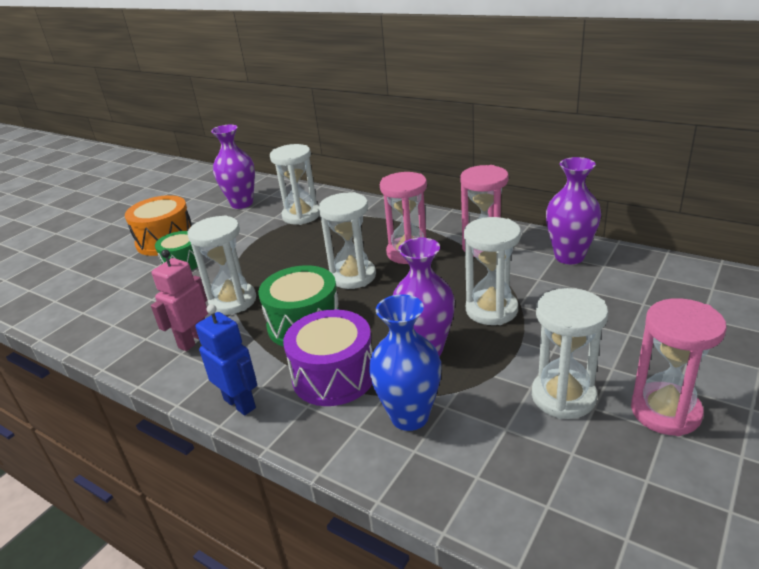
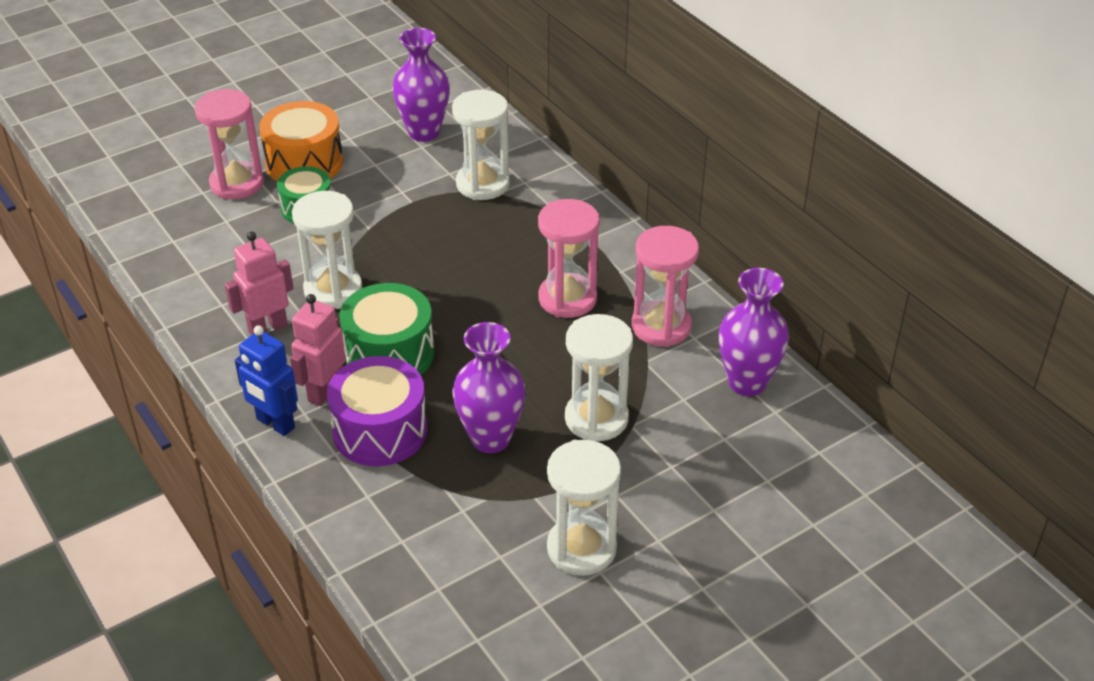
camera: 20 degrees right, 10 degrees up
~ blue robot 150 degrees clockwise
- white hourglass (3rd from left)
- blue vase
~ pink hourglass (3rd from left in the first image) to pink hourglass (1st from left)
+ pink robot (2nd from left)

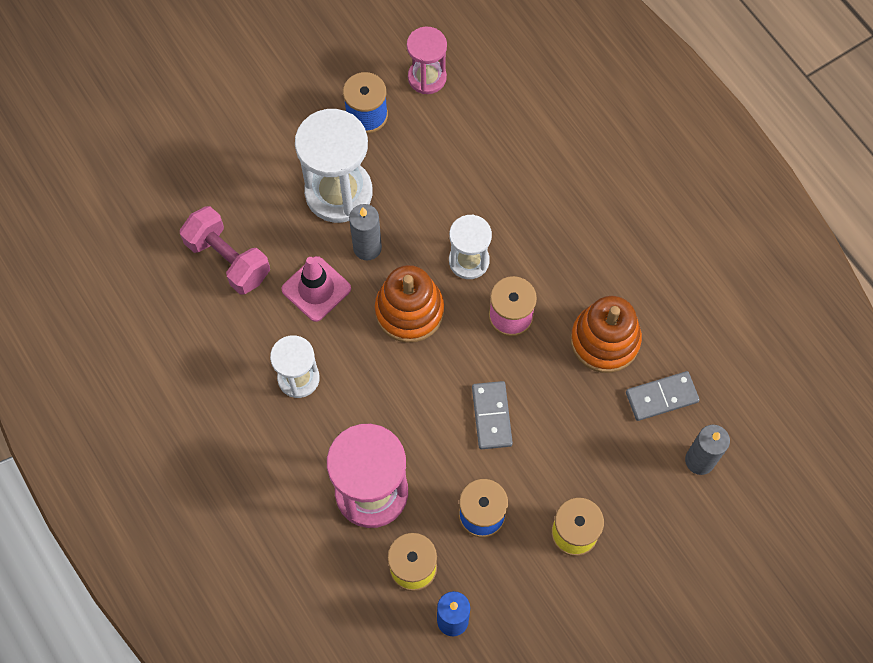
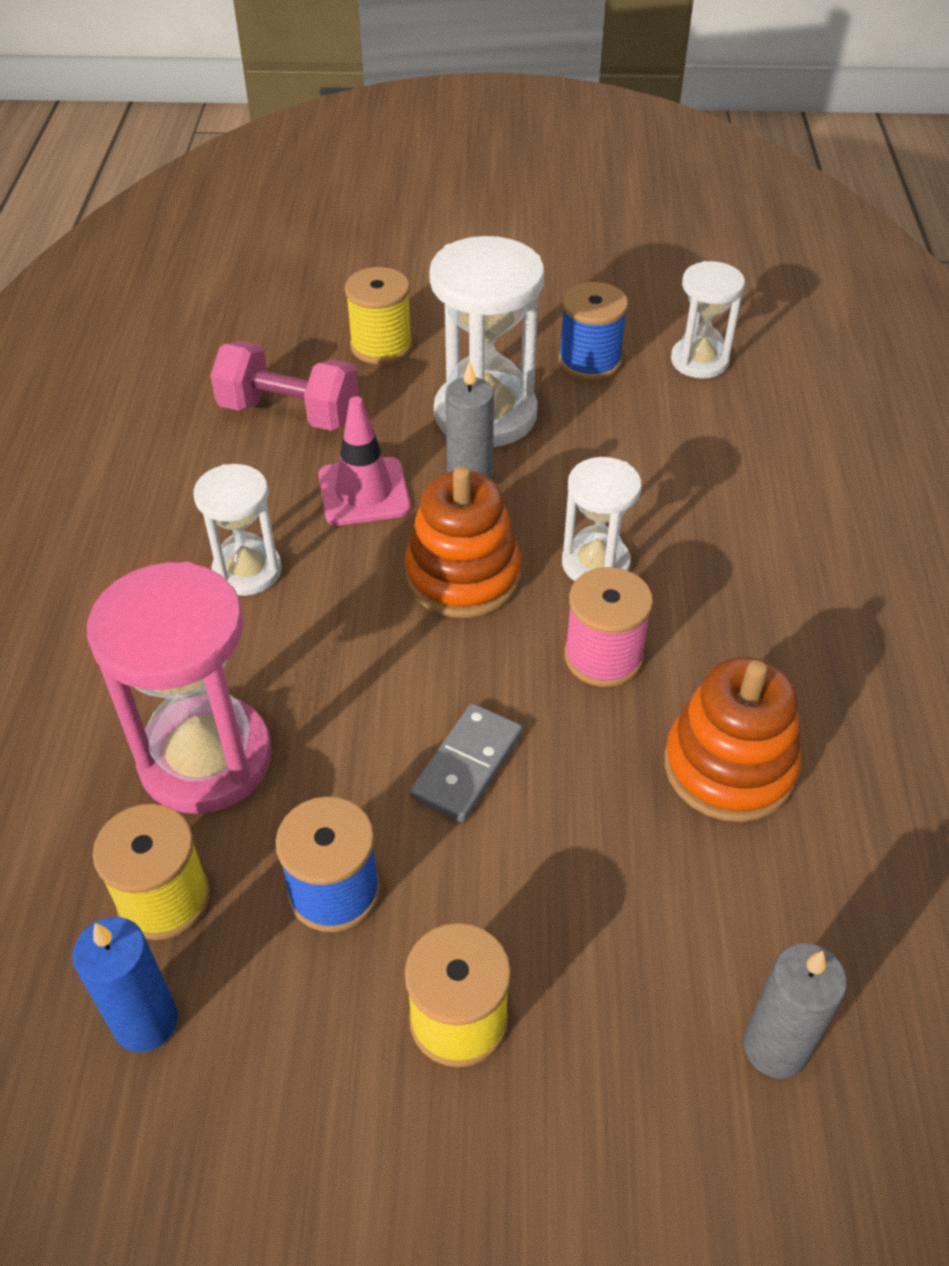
camera: 35 degrees right, 20 degrees down
~ pink dumbbell 60 degrees counterclockwise
~ pink hourglass (2nd from left) to white hourglass (4th from left)
- grey domino (2nd from left)
+ yellow spool (2nd from left)

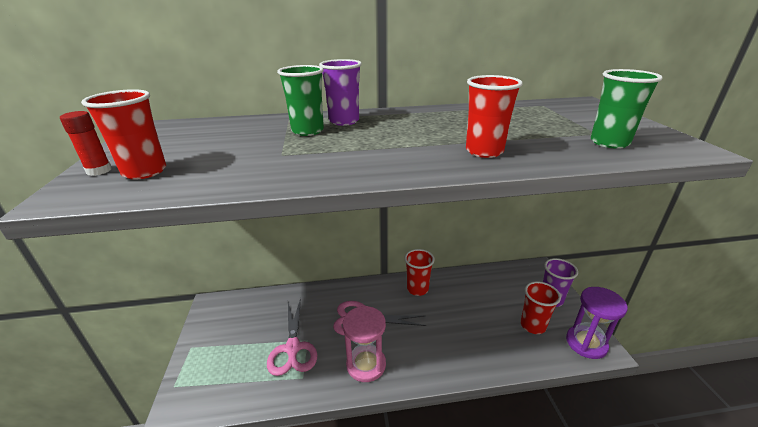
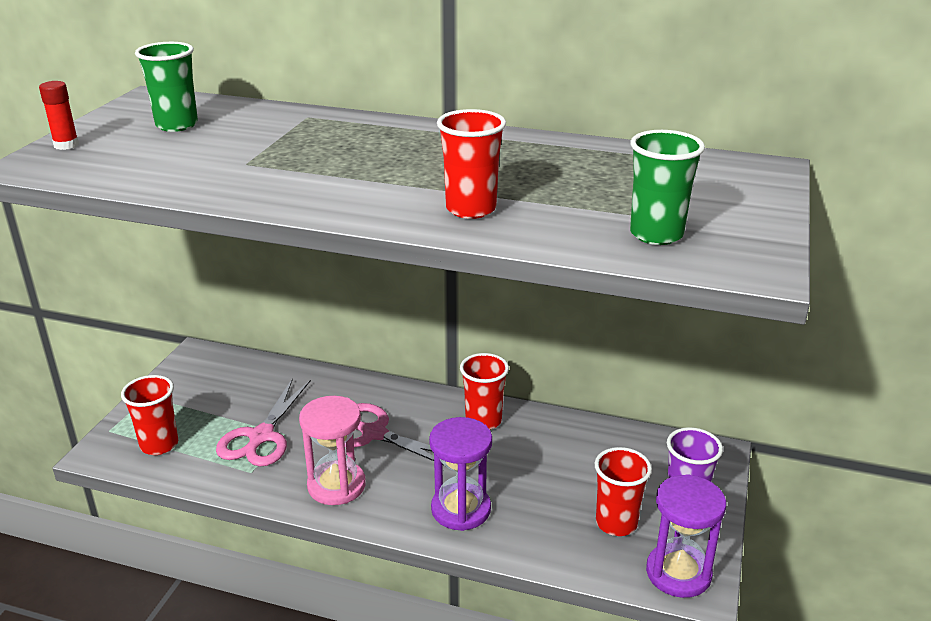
camera: 25 degrees right, 0 degrees up
~ red cup (1st from left)
~ green cup (1st from left)
- purple cup (1st from left)
+ purple hourglass (1st from left)

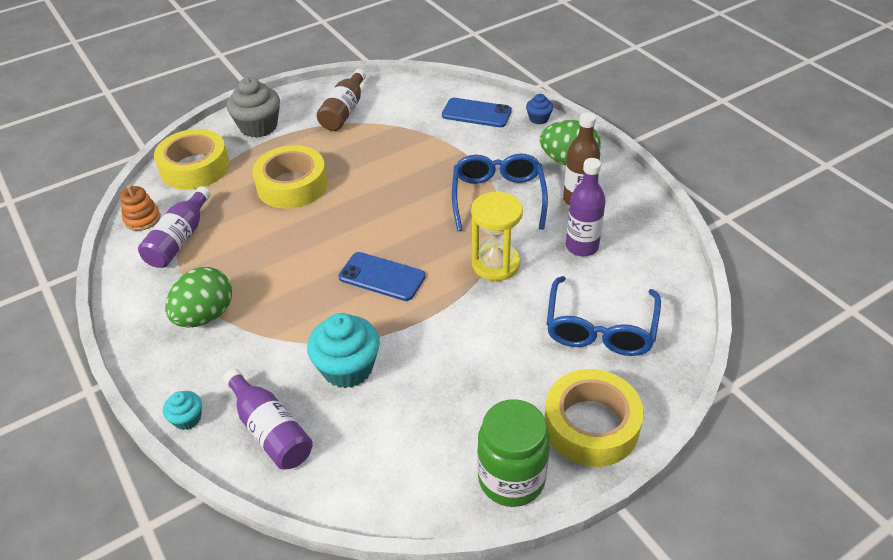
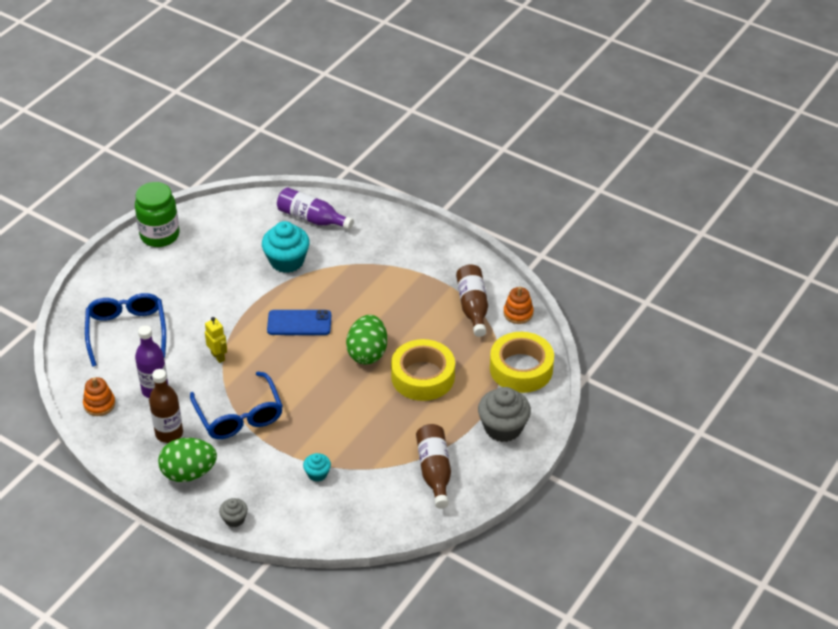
camera: 155 degrees right, 0 degrees up
~ purple bottle (1st from left) to brown bottle (3rd from left)
~ turquoise cupcake (1st from left in the first image) to turquoise cupcake (2nd from left)
~ green egg (1st from left in the first image) to green egg (2nd from left)
- blue phone (2nd from left)
~ yellow hourglass to yellow robot
~ blue cupcake to grey cupcake (1st from left)
- yellow tape (3rd from left)
+ orange stacking toy (1st from left)

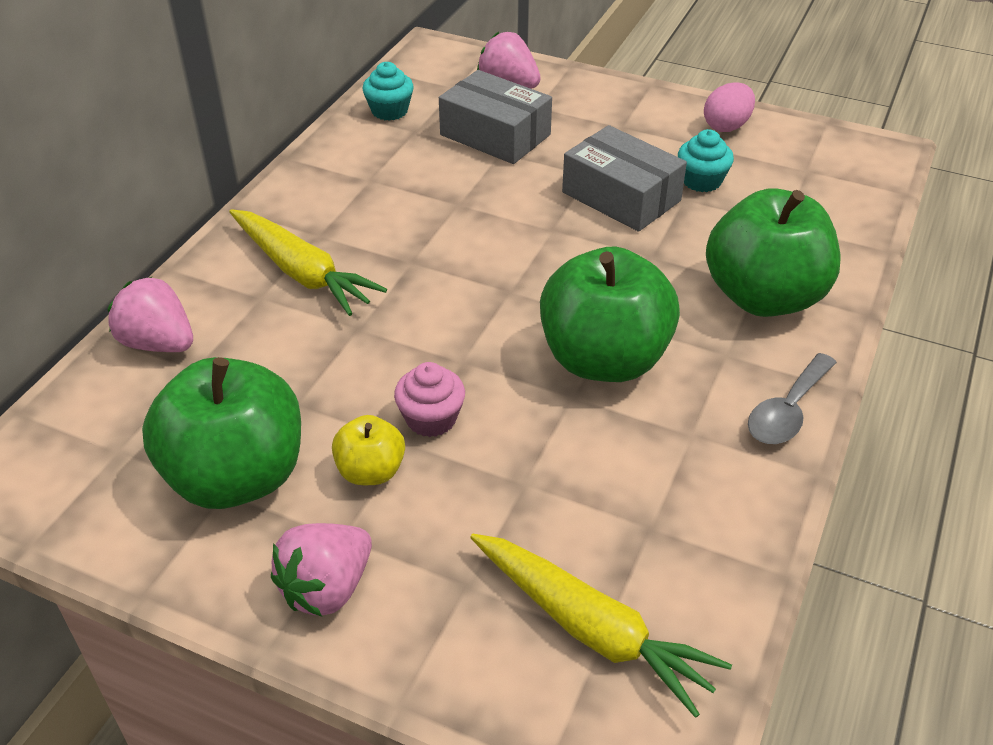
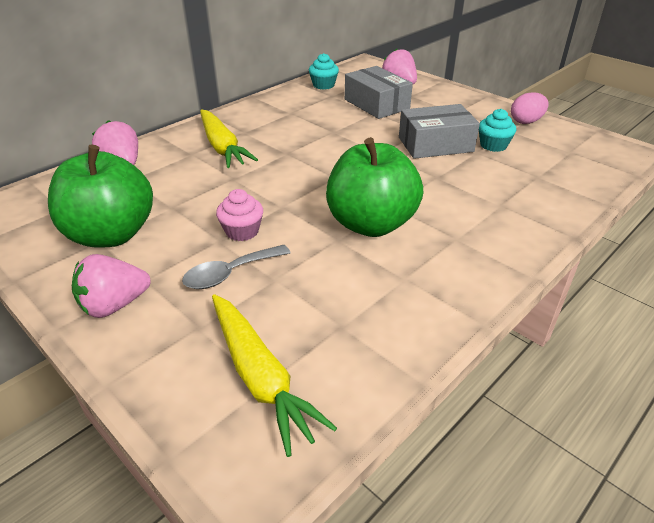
camera: 20 degrees right, 5 degrees down
- yellow apple
~ grey box (2nd from left) 75 degrees counterclockwise
- green apple (3rd from left)
~ grey spoon

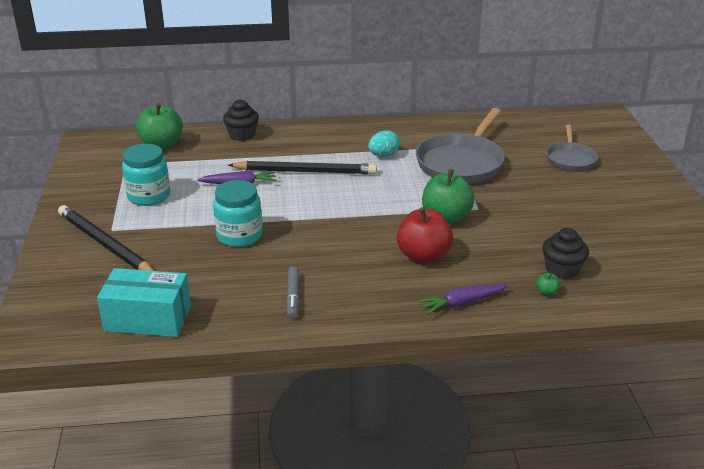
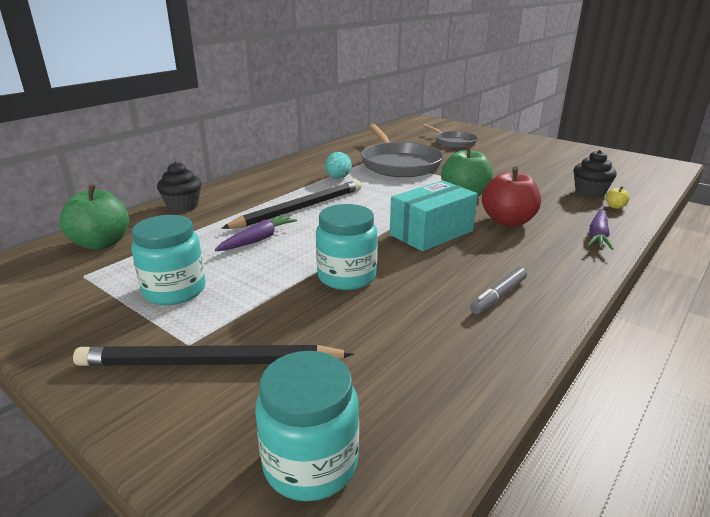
camera: 45 degrees left, 5 degrees down
~ turquoise box
~ grey marker 90 degrees clockwise
~ green apple (3rd from left) to yellow apple
+ turquoise jar (2nd from left)

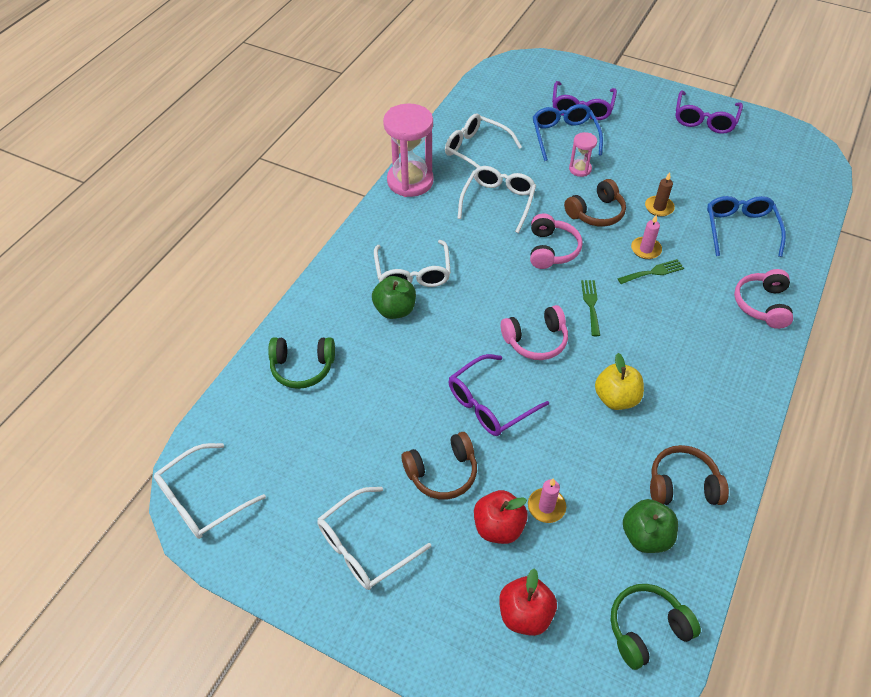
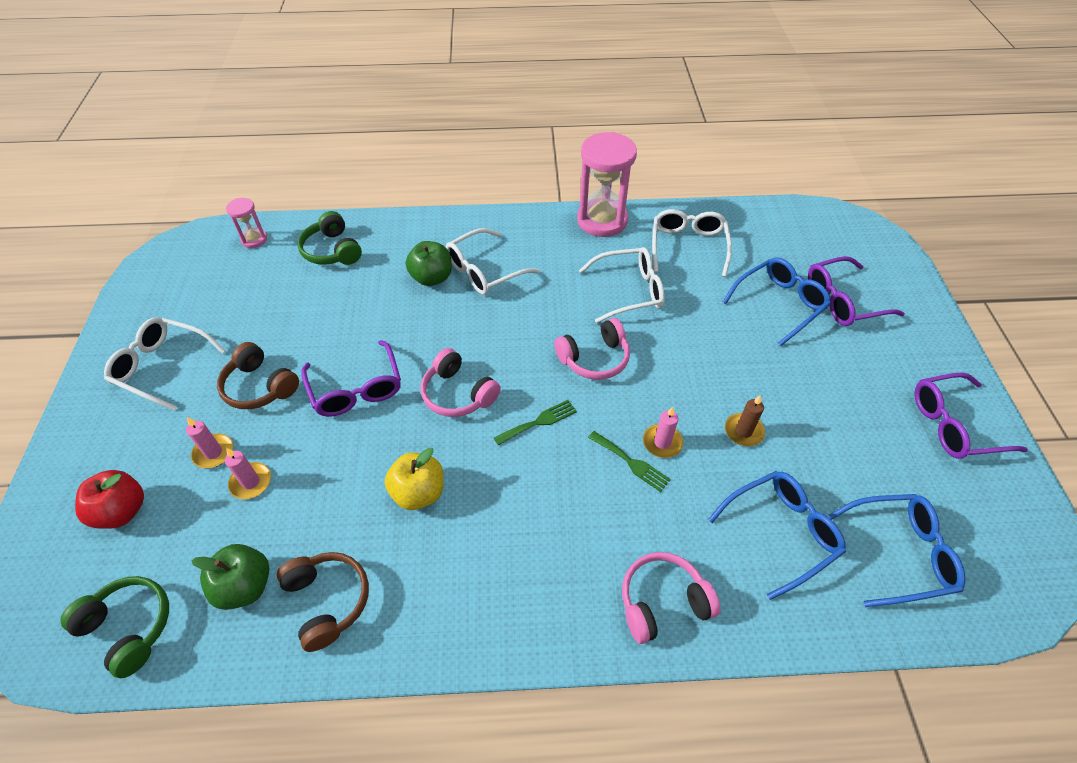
camera: 60 degrees right, 0 degrees up
- white glasses (1st from left)
~ purple glasses (1st from left) 135 degrees counterclockwise
~ red apple (1st from left) to pink candle (1st from left)
- brown headphones (2nd from left)
~ pink hourglass (2nd from left in the first image) to pink hourglass (1st from left)
+ blue glasses (3rd from left)

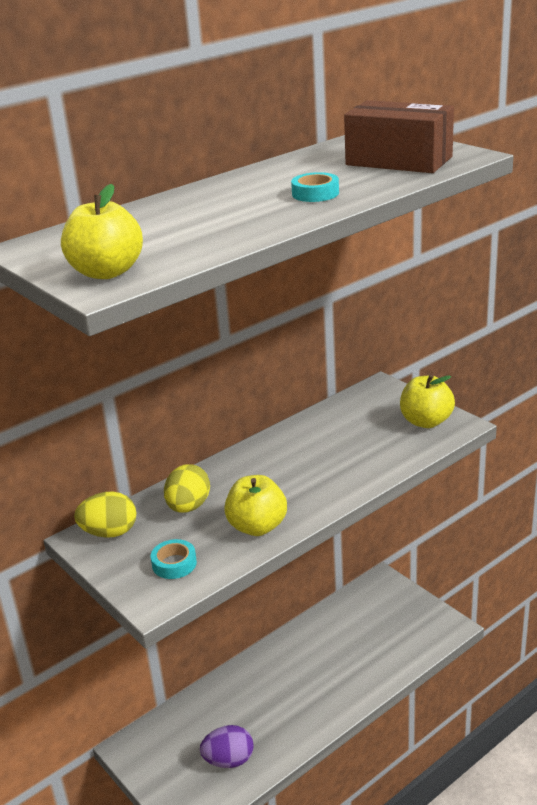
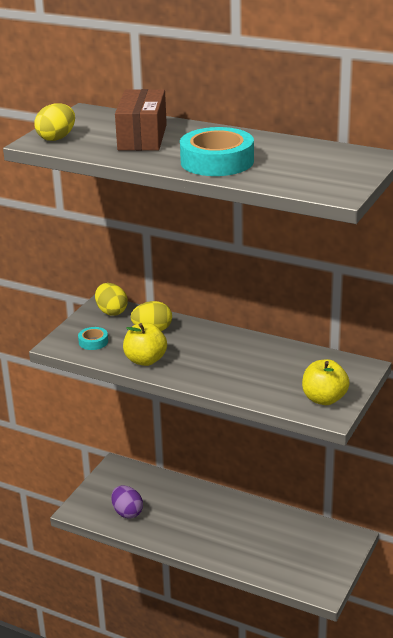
camera: 65 degrees right, 0 degrees up
~ yellow apple (1st from left) to yellow egg (1st from left)
~ turquoise tape (2nd from left) x2.12
~ brown box

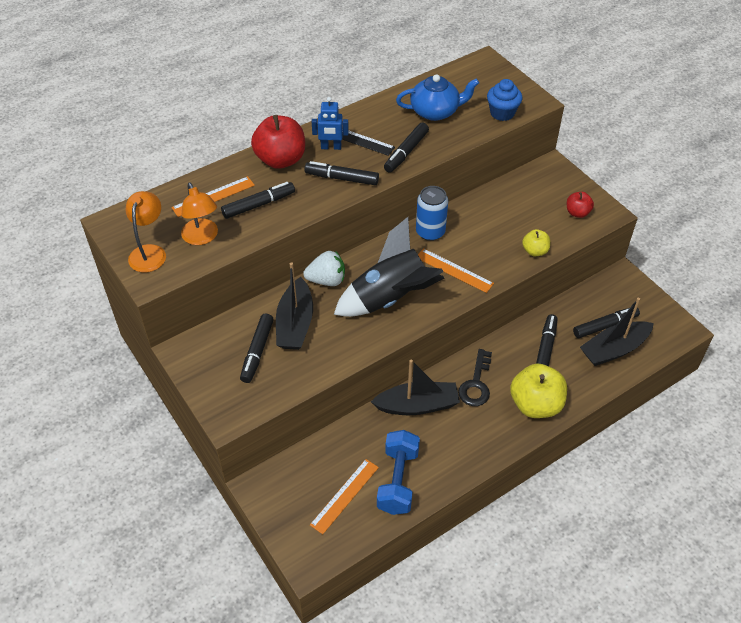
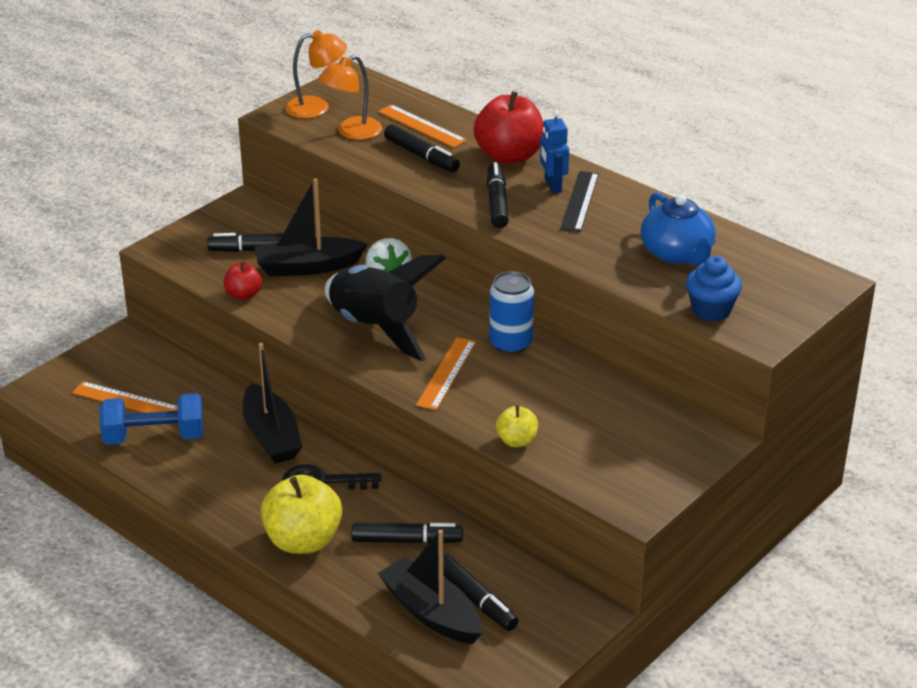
camera: 75 degrees right, 15 degrees down
- black marker (4th from left)
~ red apple (2nd from left in the first image) to red apple (1st from left)

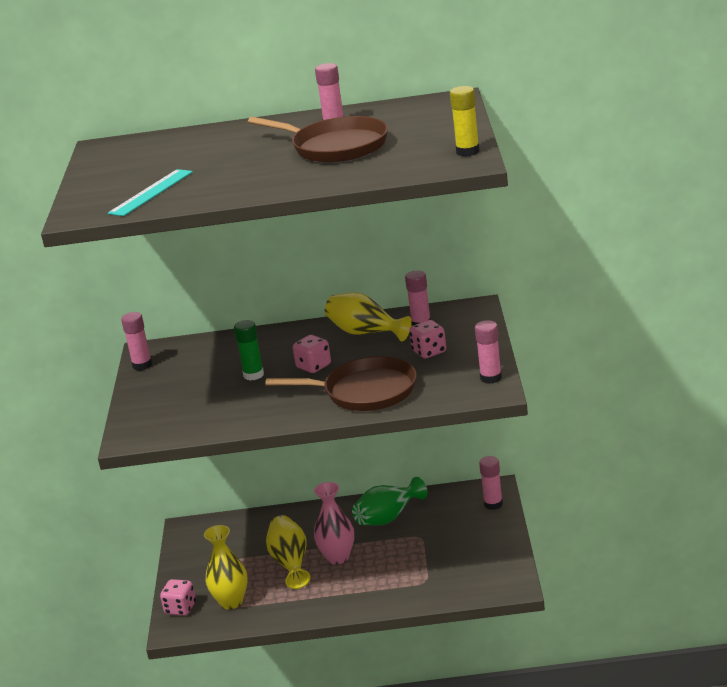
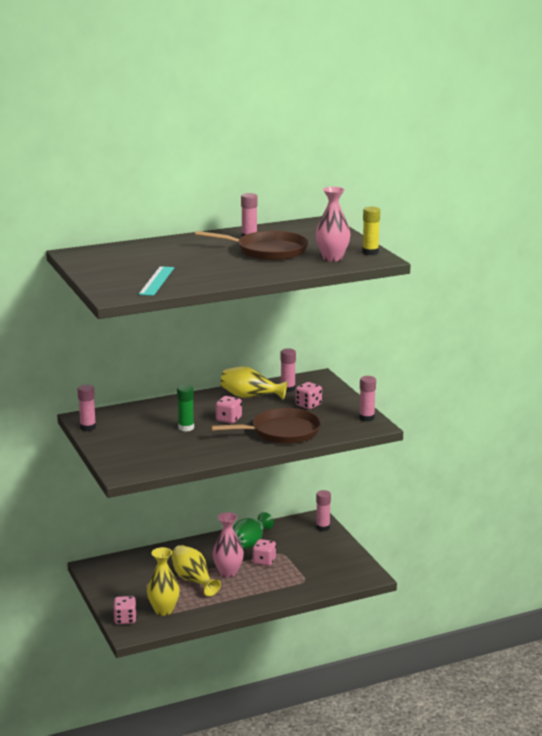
camera: 25 degrees left, 5 degrees down
+ pink dice (3rd from left)
+ pink vase (2nd from left)

